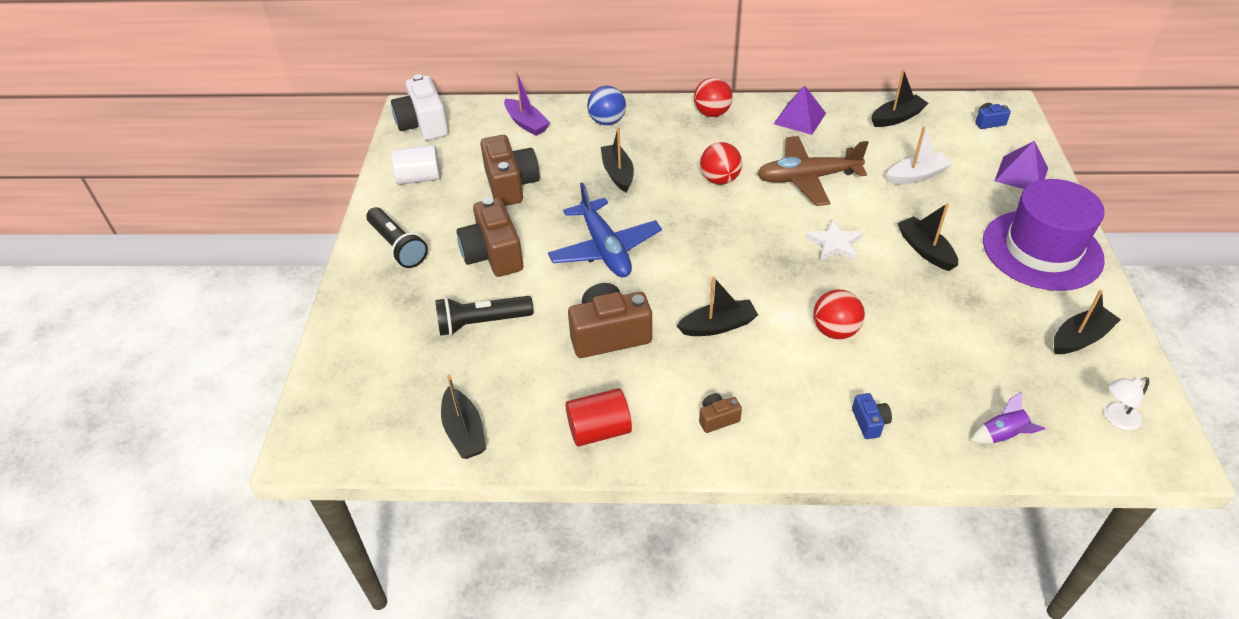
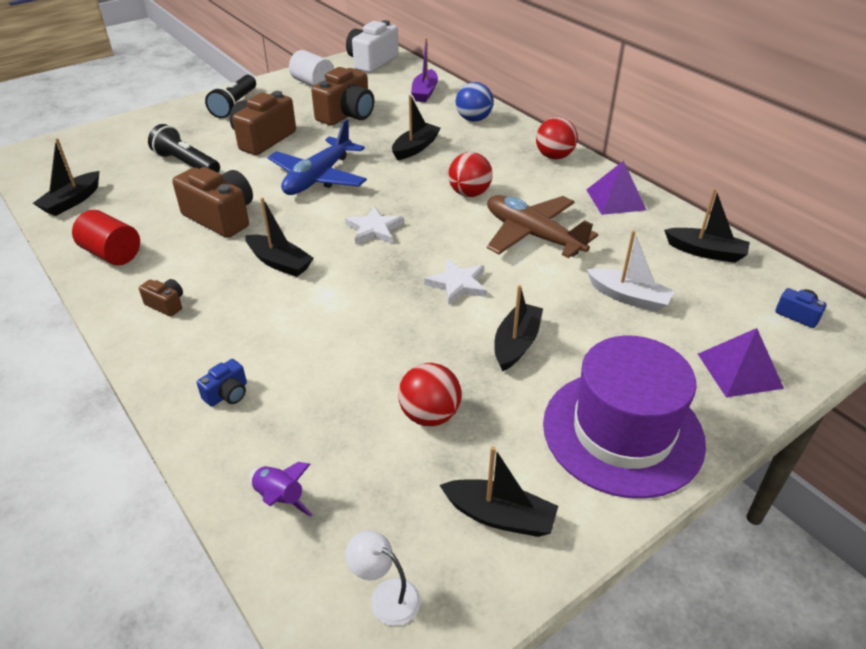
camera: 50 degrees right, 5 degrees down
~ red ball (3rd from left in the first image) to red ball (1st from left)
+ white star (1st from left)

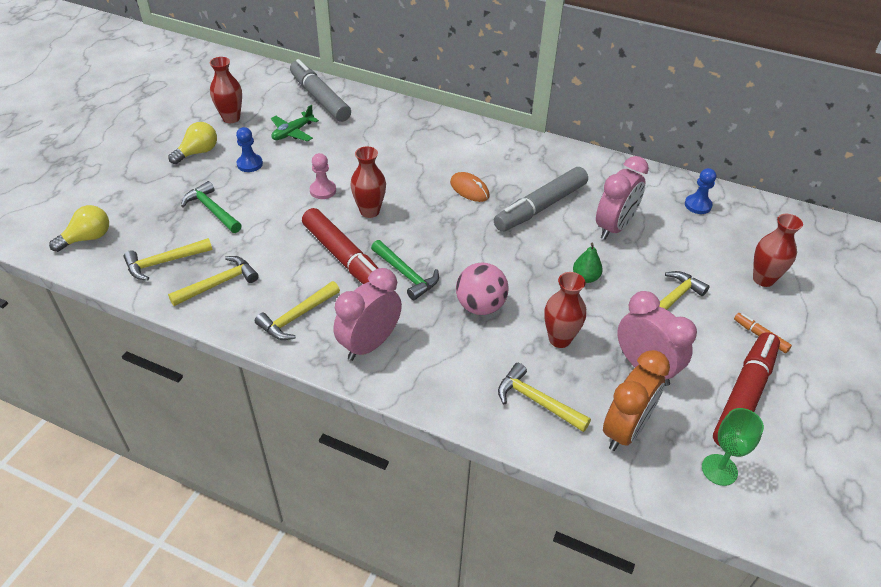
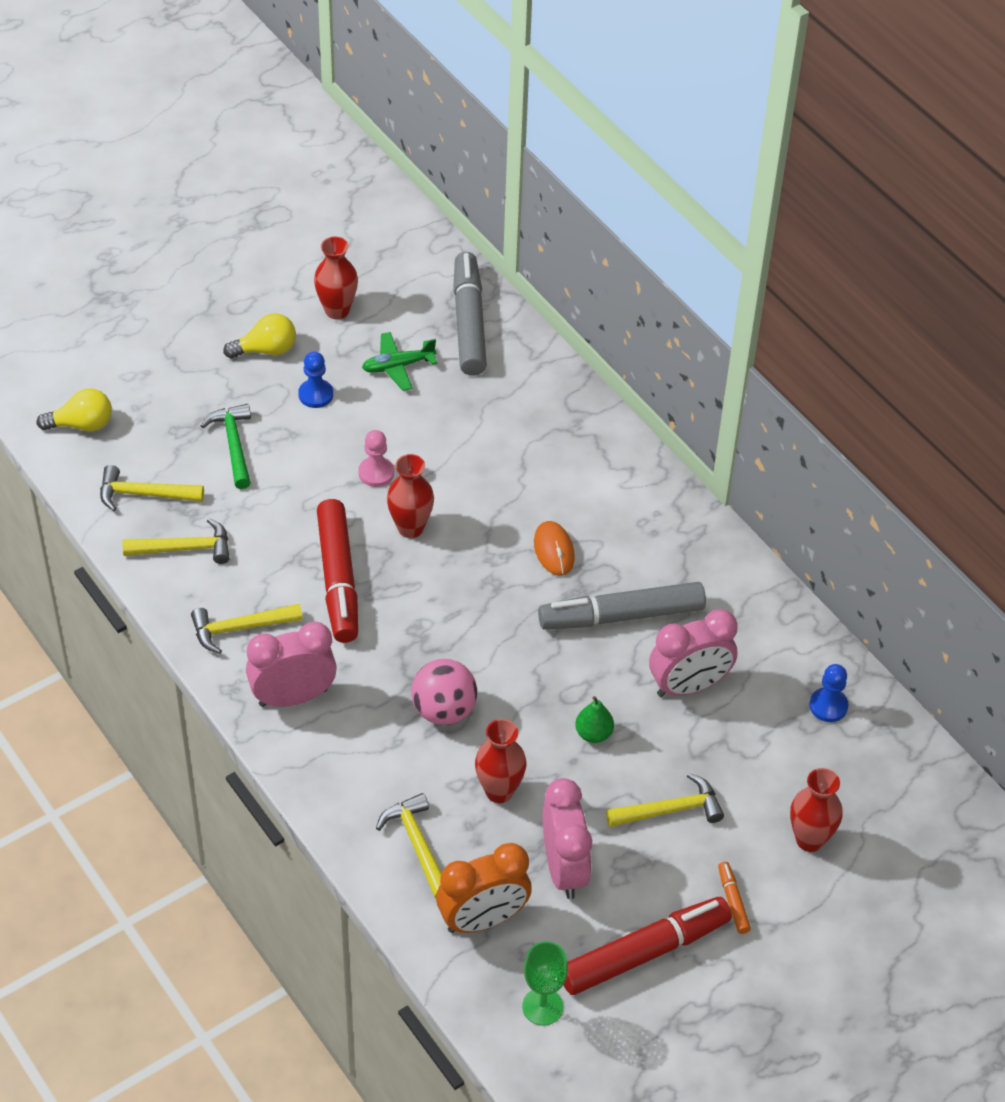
camera: 30 degrees right, 5 degrees up
- green hammer (2nd from left)

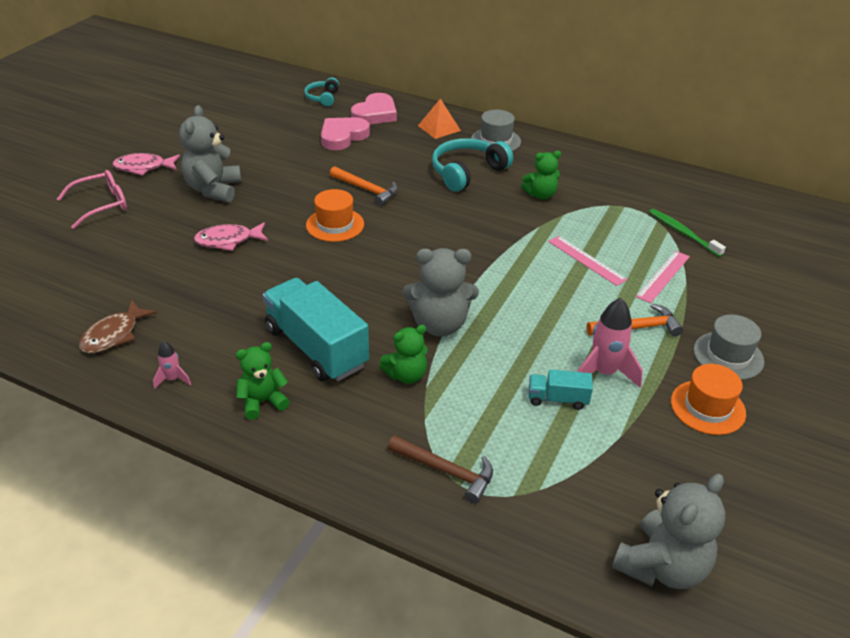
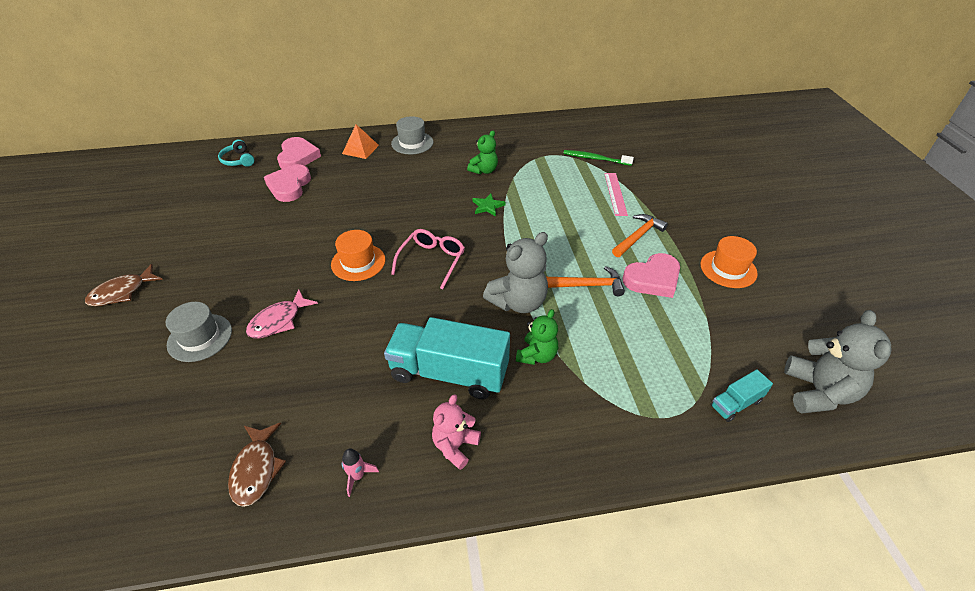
camera: 35 degrees left, 5 degrees up
~ pink glasses
~ pink fish (1st from left) to brown fish (1st from left)
- grey teddy bear (1st from left)
~ green teddy bear (1st from left) to pink teddy bear
~ orange hammer (1st from left)
- brown hammer
- turquoise headphones (2nd from left)
~ turquoise truck (2nd from left)
- pink ruler (1st from left)
~ pink rocket (2nd from left) to pink heart (3rd from left)
~ grey hat (2nd from left in the first image) to grey hat (1st from left)
+ green star

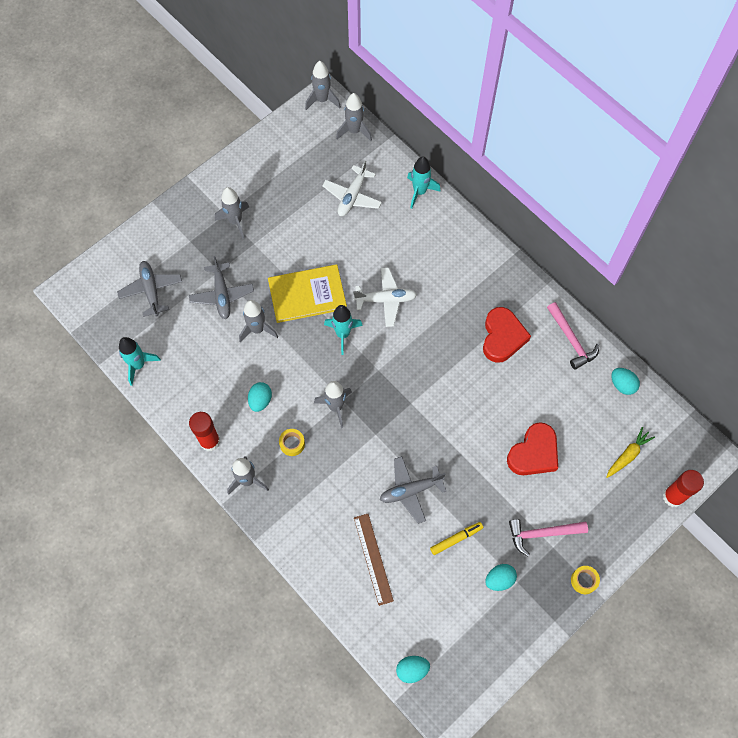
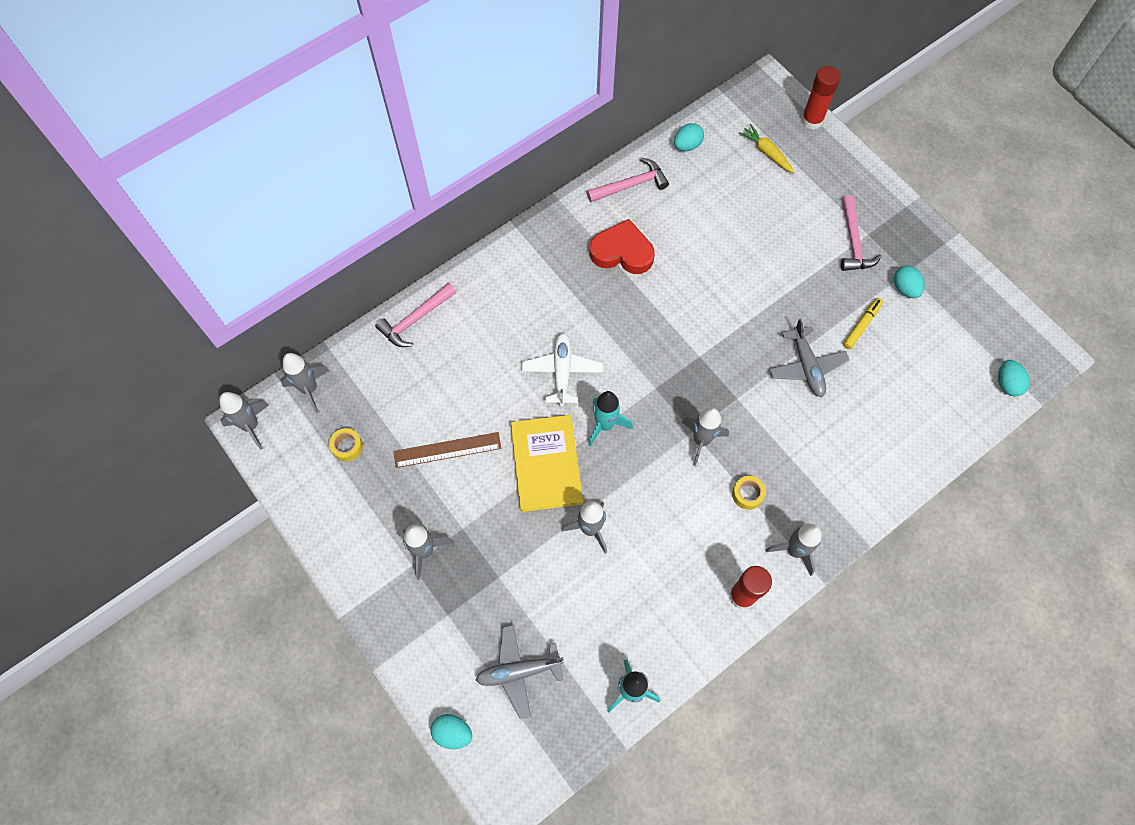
camera: 85 degrees left, 0 degrees up
- grey plane (2nd from left)
~ turquoise egg (1st from left)
- white plane (1st from left)
~ brown ruler
~ turquoise rocket (3rd from left) to pink hammer (1st from left)
~ yellow marker 60 degrees clockwise
- red heart (2nd from left)
~ yellow tape (2nd from left in the first image) to yellow tape (1st from left)

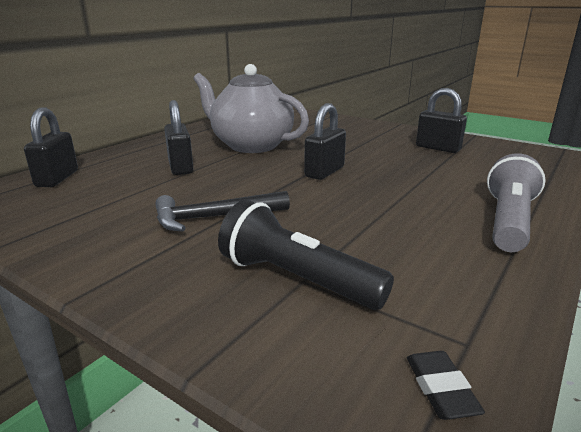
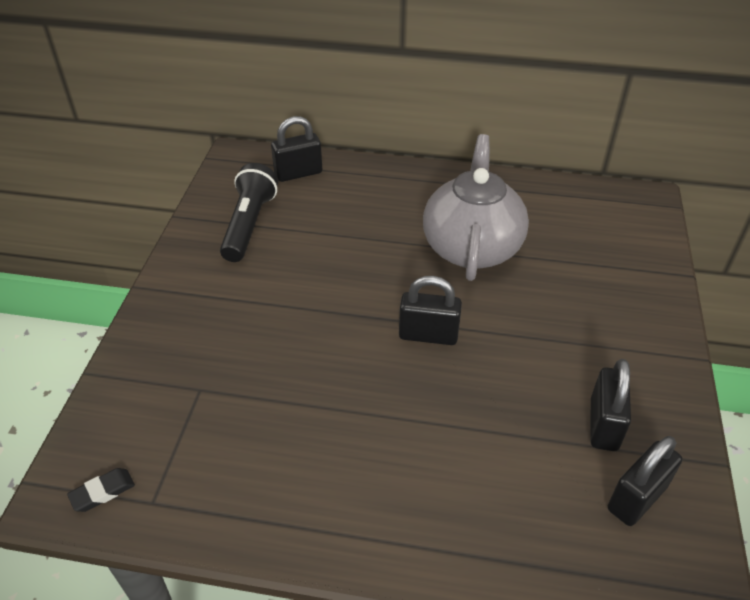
camera: 65 degrees right, 20 degrees up
- black hammer
~ black padlock (2nd from left in the first image) to black padlock (4th from left)
~ black flashlight
- grey flashlight

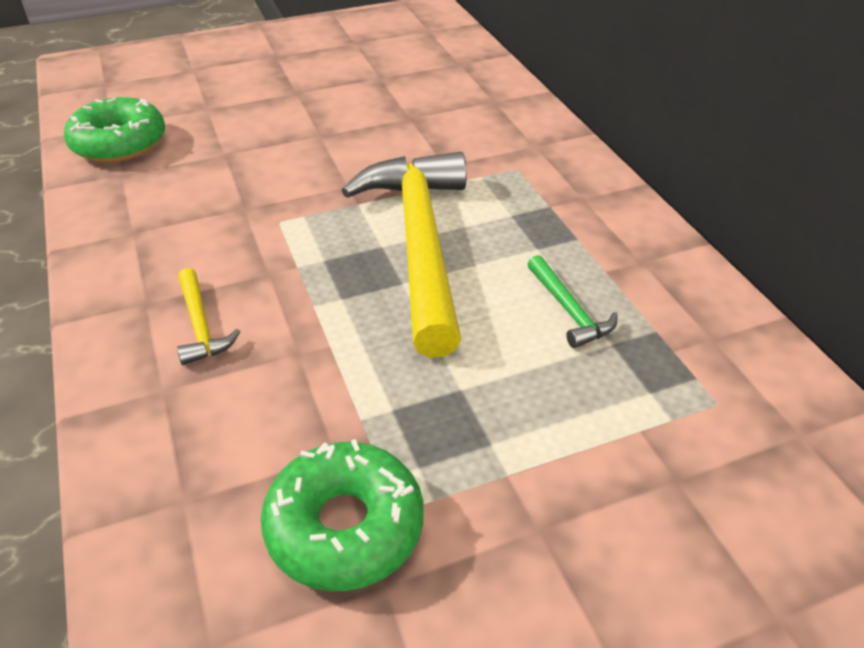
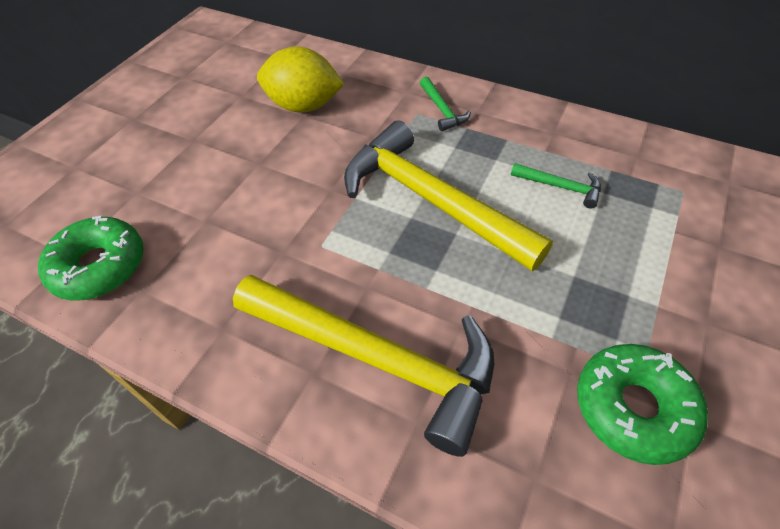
camera: 40 degrees left, 10 degrees up
~ yellow hammer (1st from left) x2.44
+ yellow lemon
+ green hammer (1st from left)

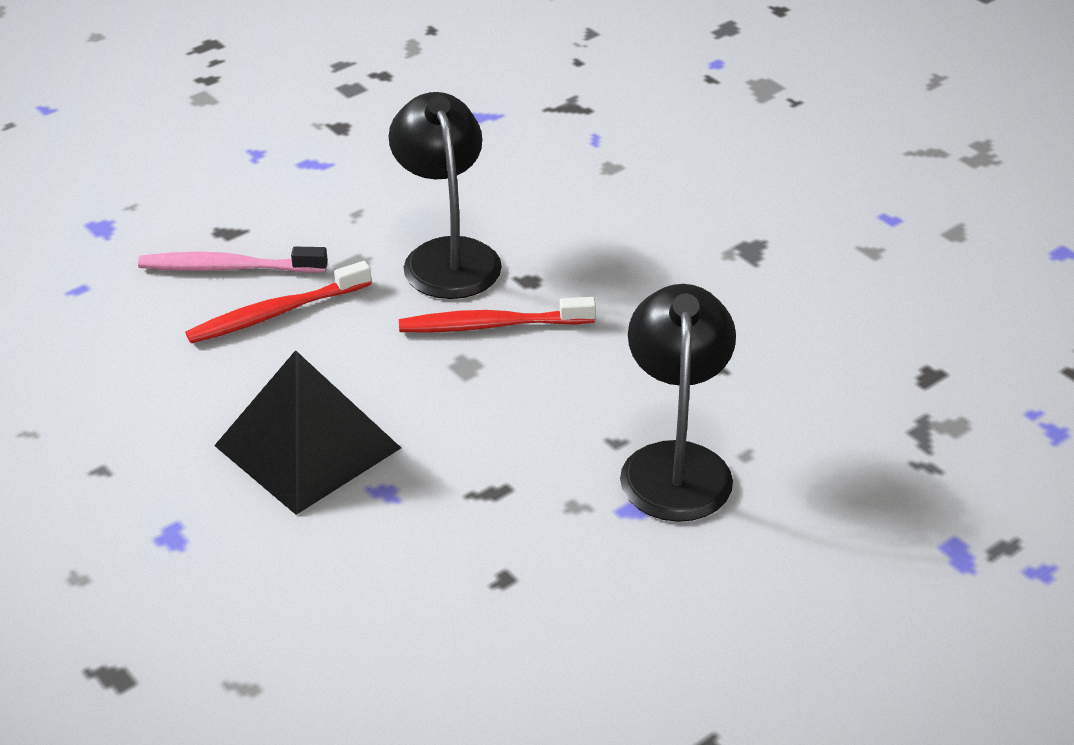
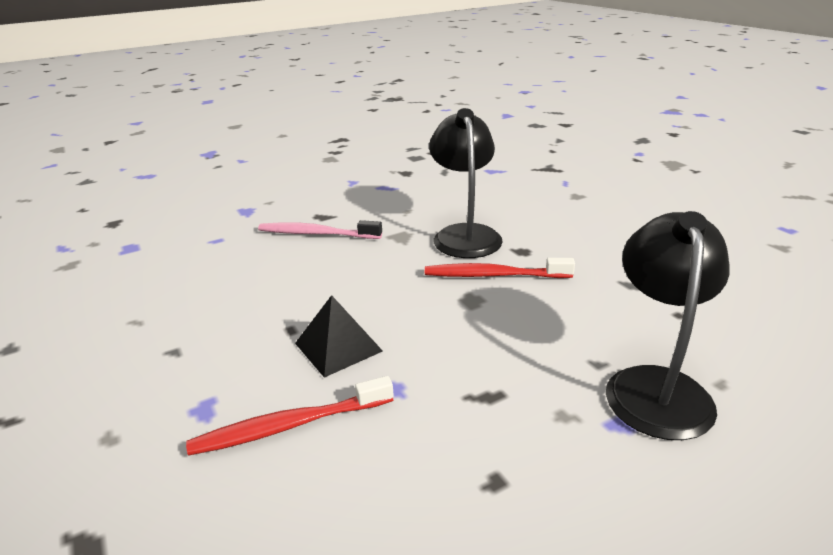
camera: 10 degrees right, 10 degrees down
~ red toothbrush (1st from left)
~ black pyramid x0.60

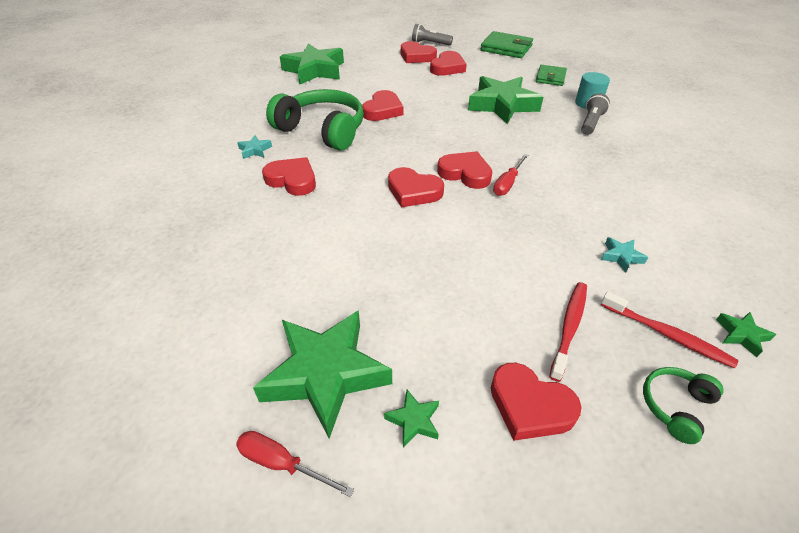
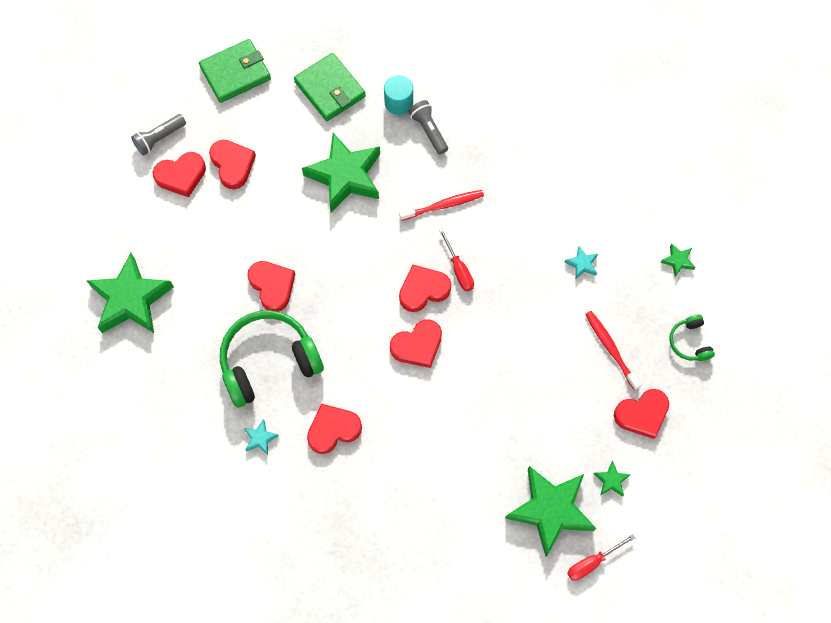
camera: 55 degrees left, 25 degrees up
~ green wallet (2nd from left) x1.52
~ red toothbrush (2nd from left in the first image) to red toothbrush (1st from left)

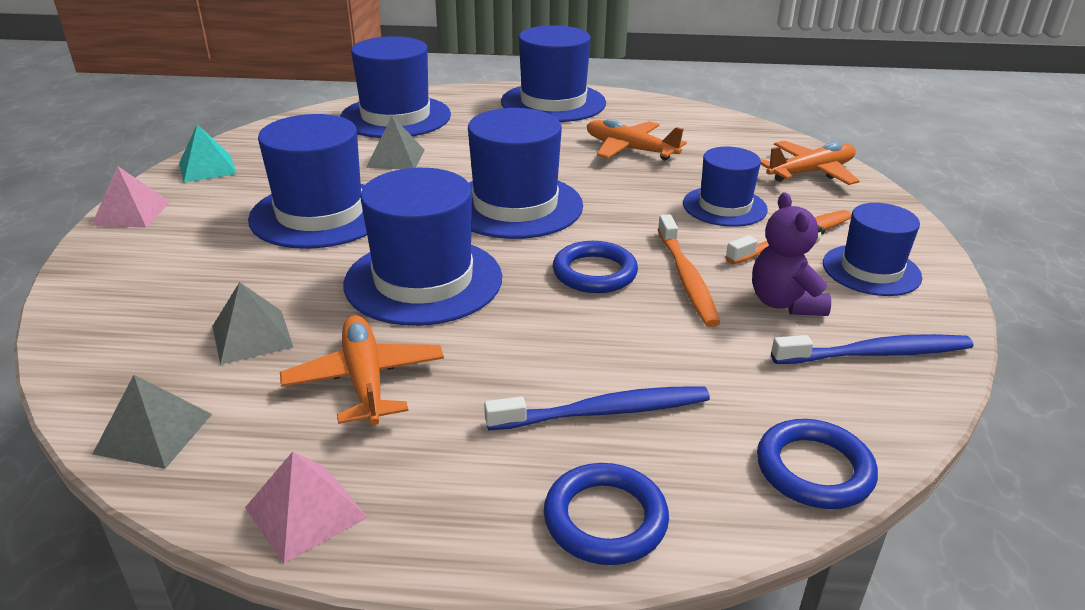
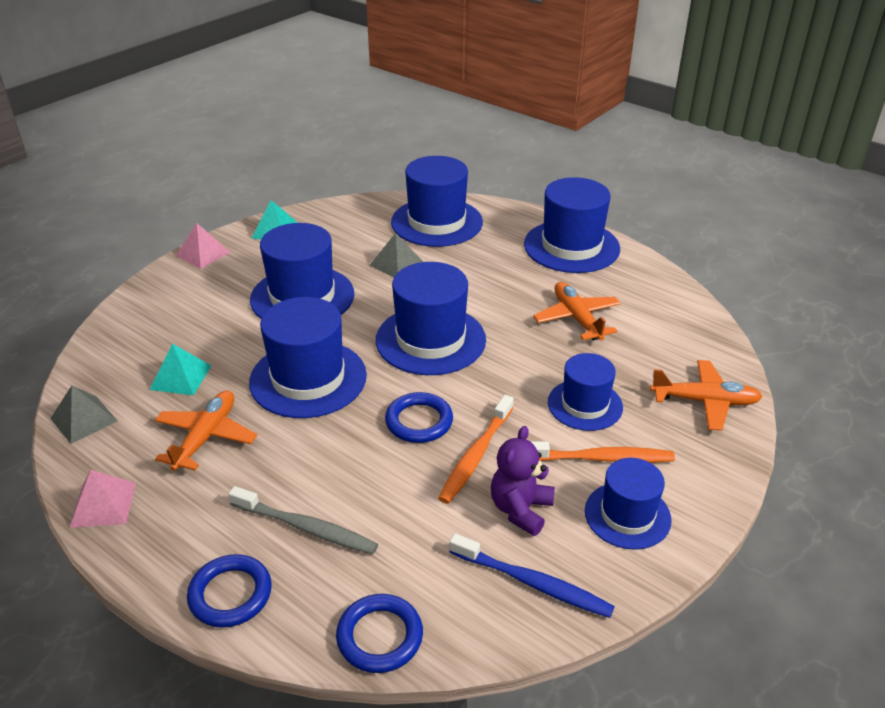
camera: 35 degrees right, 5 degrees up
~ grey pyramid (2nd from left) to turquoise pyramid (1st from left)
~ blue toothbrush (1st from left) to grey toothbrush

